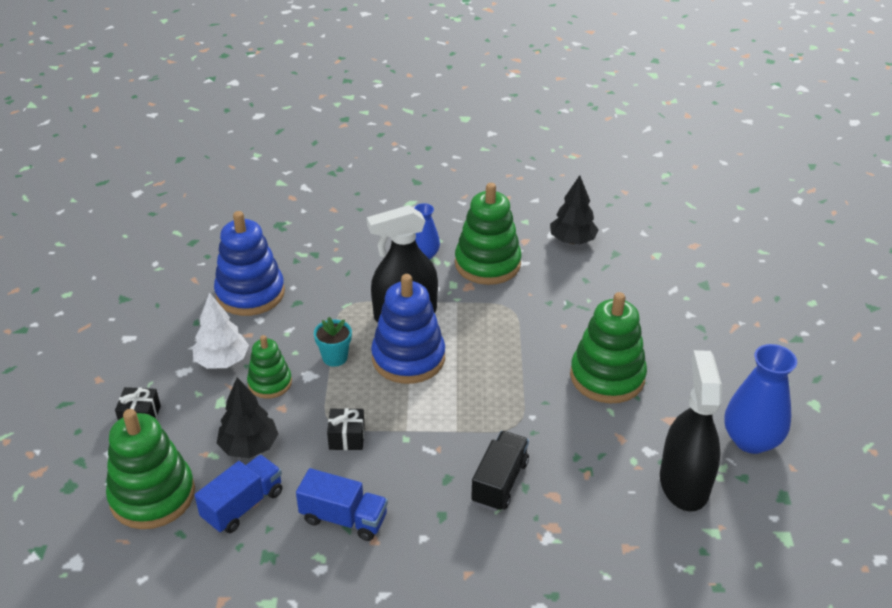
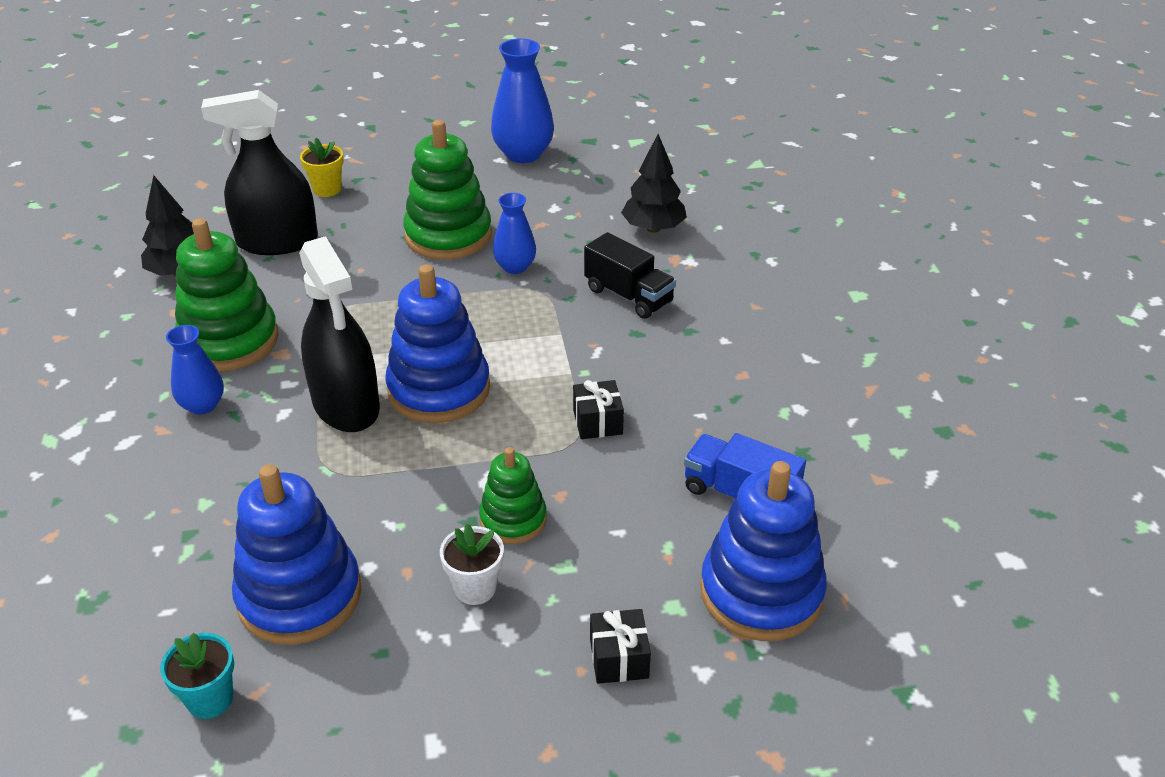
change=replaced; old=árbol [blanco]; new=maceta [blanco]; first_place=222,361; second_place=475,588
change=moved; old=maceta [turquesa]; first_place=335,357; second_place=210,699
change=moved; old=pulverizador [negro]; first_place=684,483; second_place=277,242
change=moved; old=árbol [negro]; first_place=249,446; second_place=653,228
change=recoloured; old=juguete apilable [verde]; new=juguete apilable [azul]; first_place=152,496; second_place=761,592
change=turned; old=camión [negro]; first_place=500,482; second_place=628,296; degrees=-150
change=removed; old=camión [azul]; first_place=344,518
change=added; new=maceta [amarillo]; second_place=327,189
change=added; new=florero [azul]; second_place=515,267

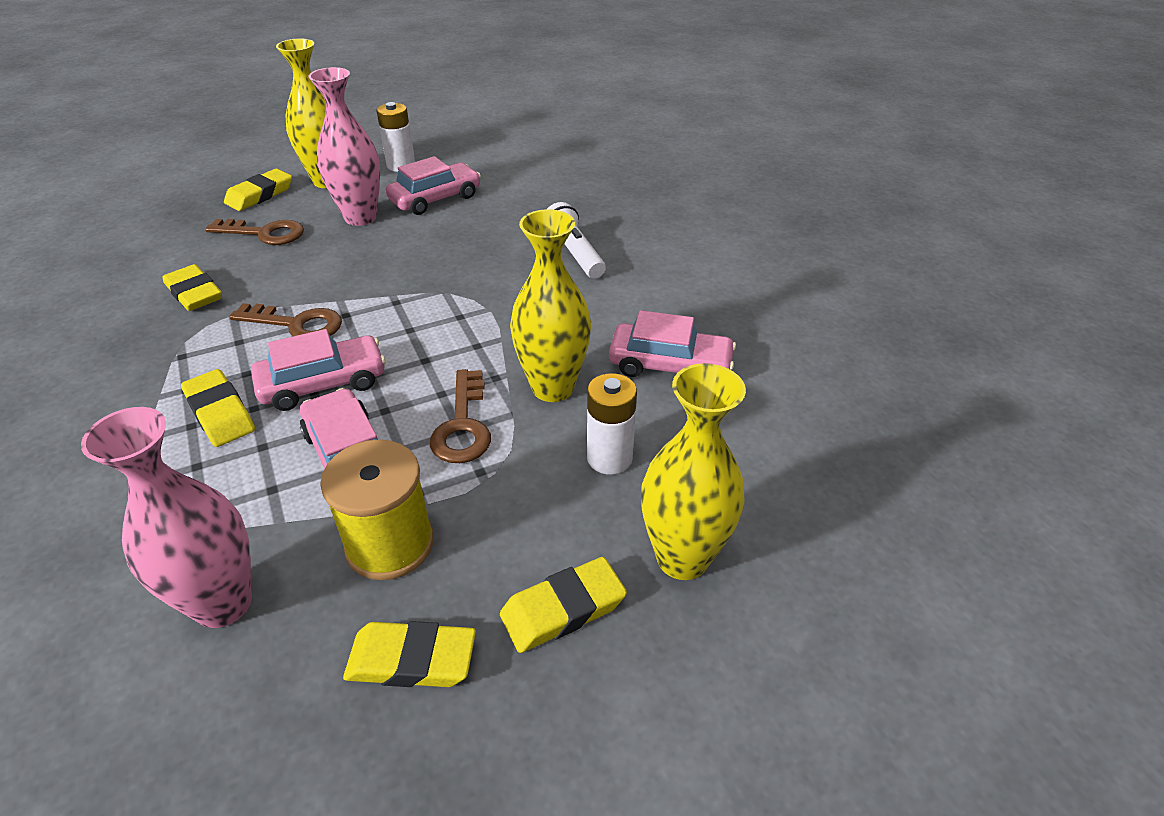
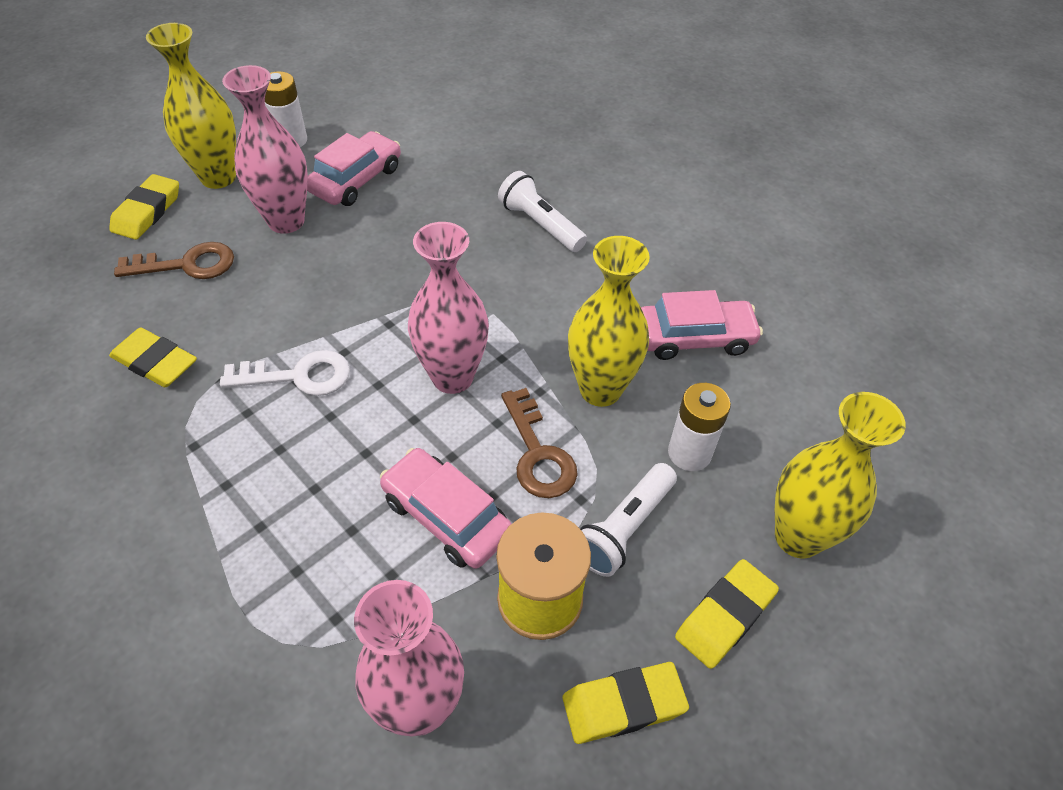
change=recoloured; old=llave [marrón]; new=llave [blanco]; first_place=297,324; second_place=299,376
change=removed; old=coche [rosa]; first_place=323,383
change=removed; old=goma de borrar [amarillo]; first_place=220,413
change=added; new=florero [rosa]; second_place=452,377
change=added; new=lámpara de mano [blanco]; second_place=624,528

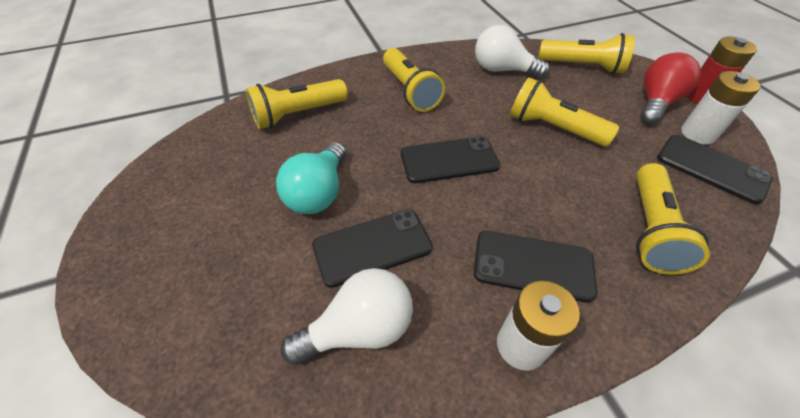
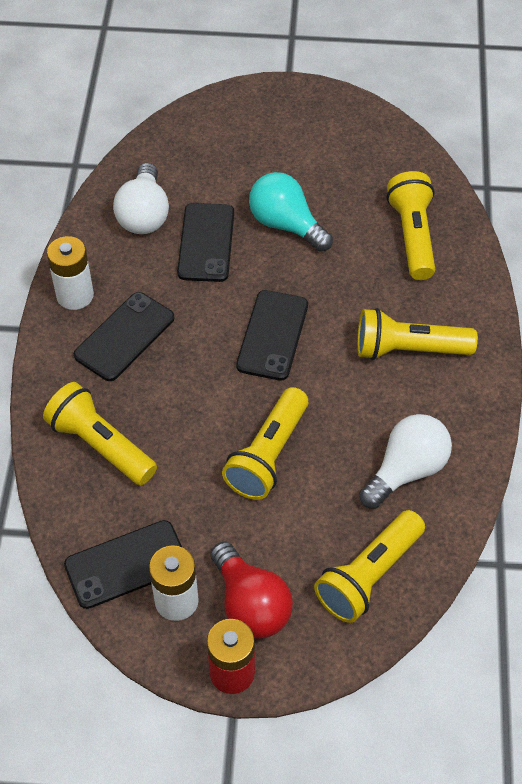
change=turned; old=lámpara de mano [amarillo]; first_place=553,128; second_place=268,455; degrees=150

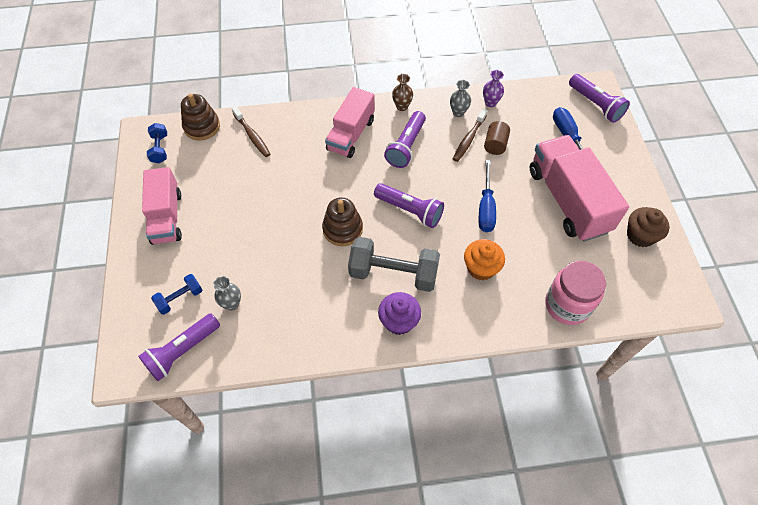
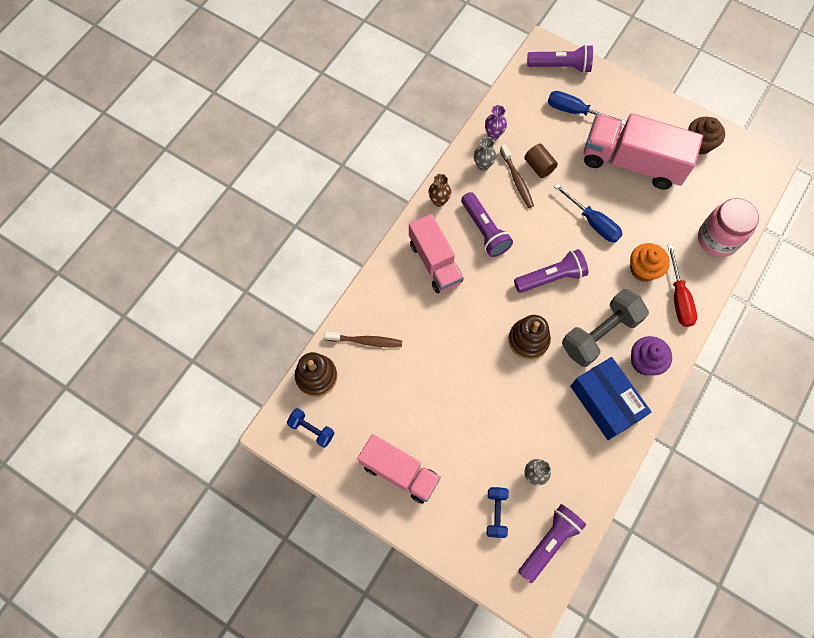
change=turned; old=lámpara de mano [morado]; first_place=182,351; second_place=549,542; degrees=-135
change=added; new=destornillador [rojo]; second_place=678,298
change=added; new=caja [azul]; second_place=605,402

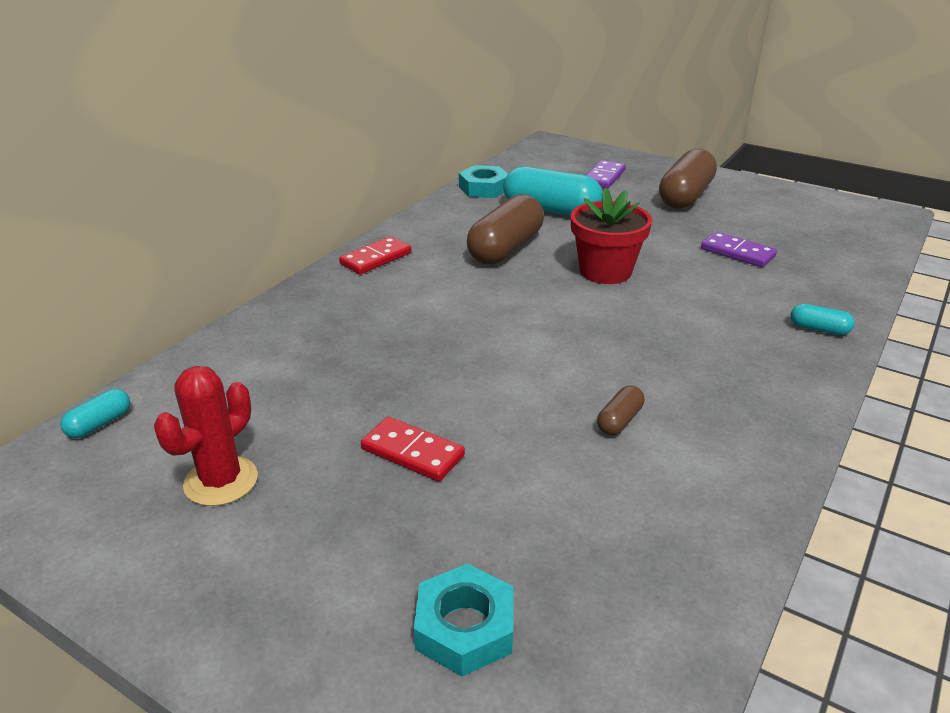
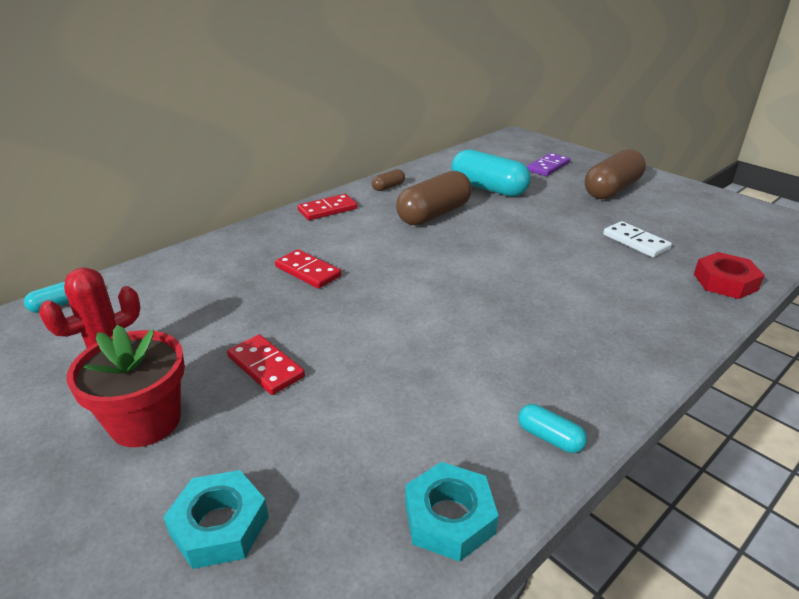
change=moved; old=tuerca [turquesa]; first_place=484,188; second_place=449,518
change=moved; old=maceta [rojo]; first_place=605,271; second_place=145,421
change=recoloured; old=ficha de dominó [morado]; new=ficha de dominó [blanco]; first_place=737,252; second_place=636,242
change=moved; old=cápsula [turquesa]; first_place=819,329; second_place=549,437
change=moved; old=cápsula [marrón]; first_place=619,420; second_place=388,187
change=added; new=ficha de dominó [rojo]; second_place=308,271
change=added; new=tuerca [rojo]; second_place=725,282

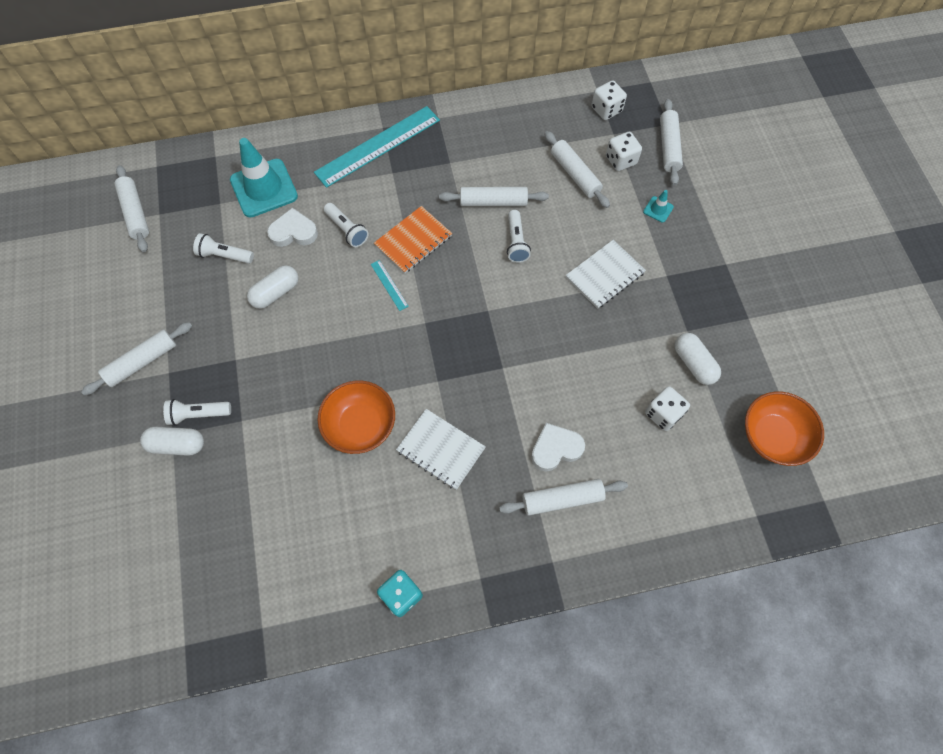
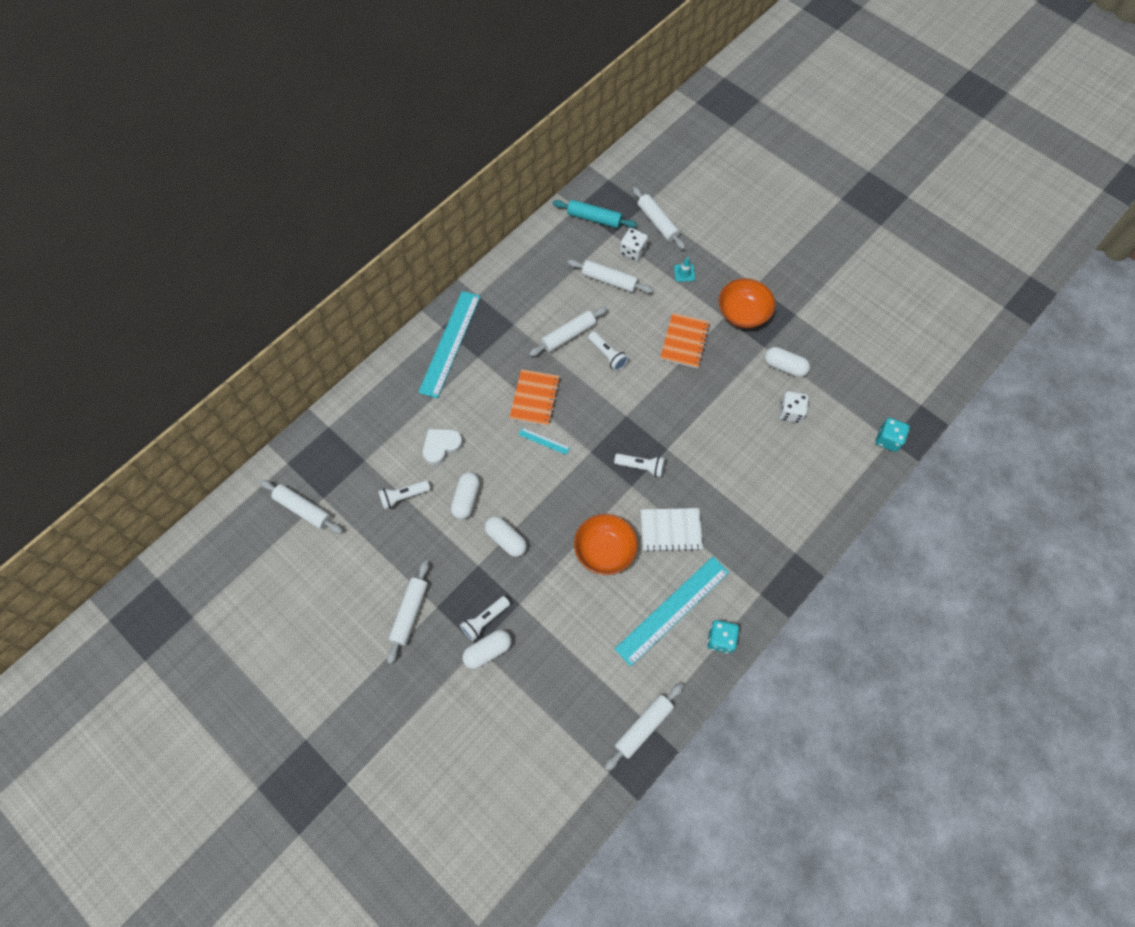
change=replaced; old=dado [blanco]; new=rodillo [turquesa]; first_place=606,110; second_place=594,218
change=removed; old=cono de tráfico [turquesa]; first_place=264,188
change=moved; old=lámpara de mano [blanco]; first_place=347,230; second_place=641,467
change=recoloured; old=cuaderno [blanco]; new=cuaderno [naranja]; first_place=605,275; second_place=684,341
change=moved; old=cuenco [naranja]; first_place=772,436; second_place=742,313
change=removed; old=corazón [blanco]; first_place=555,448
change=moved; old=rodillo [blanco]; first_place=562,499; second_place=643,727
change=added; new=dado [turquesa]; second_place=888,439
change=added; new=cápsula [blanco]; second_place=506,539
change=added; new=regla [turquesa]; second_place=672,610

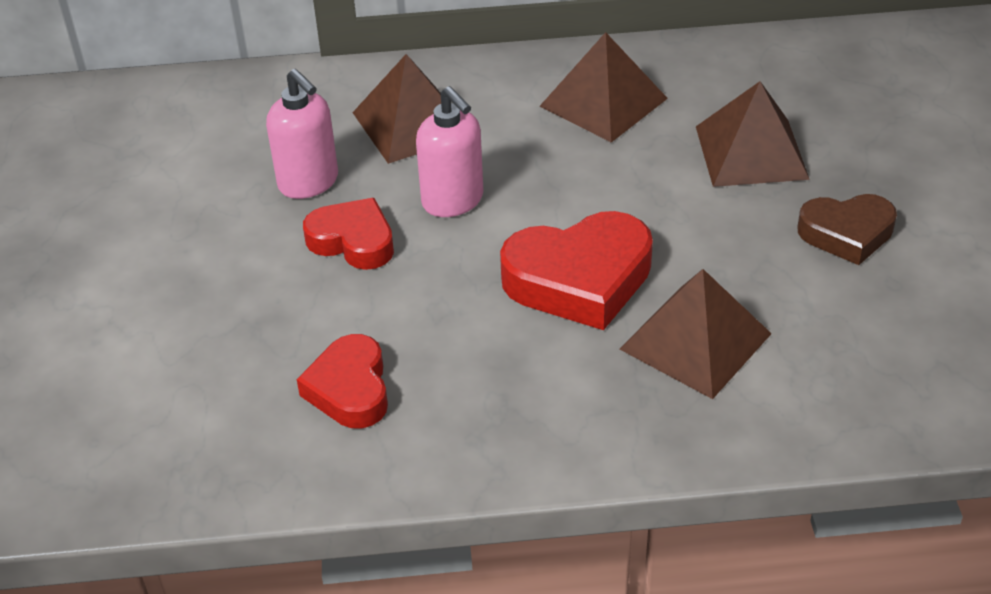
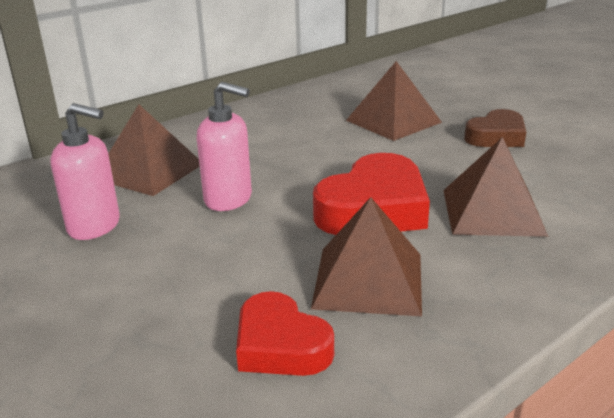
change=moved; old=pirámide [marrón]; first_place=603,102; second_place=368,280
change=removed; old=corazón [rojo]; first_place=353,241

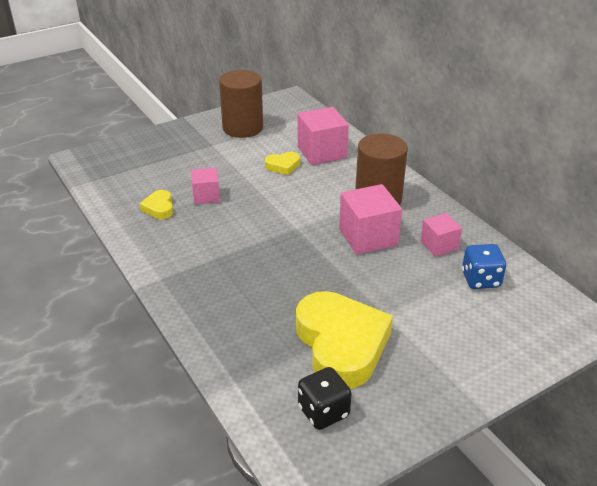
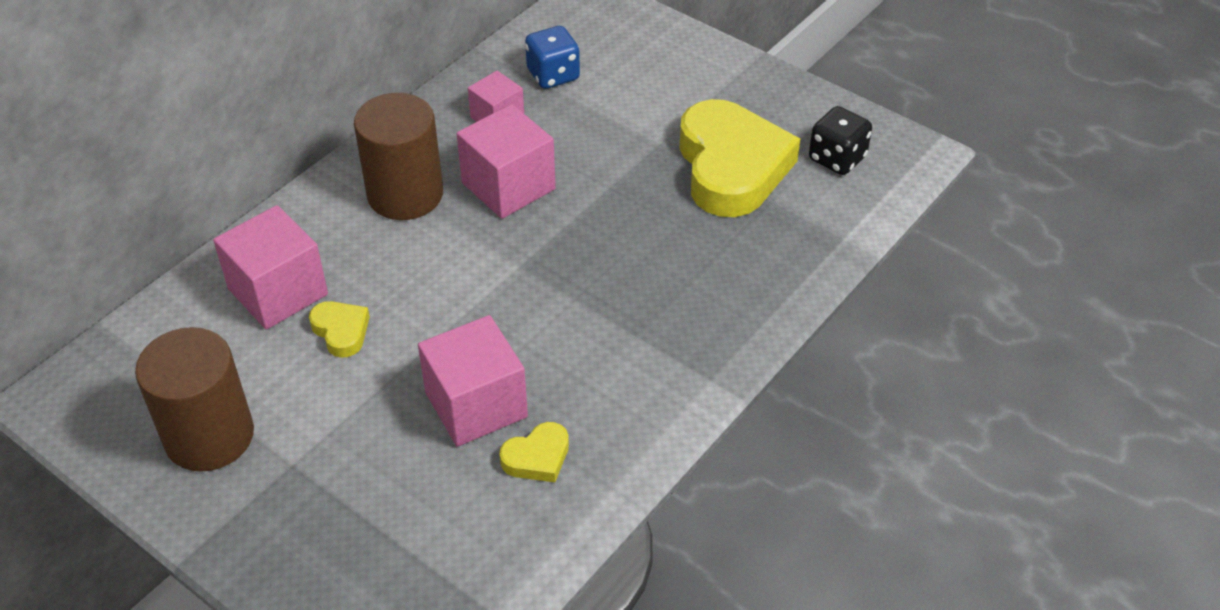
change=resized; old=cubo [rosa]; first_place=206,196; second_place=476,405; factor=1.66
change=turned; old=corazón [amarillo]; first_place=341,344; second_place=731,167; degrees=120

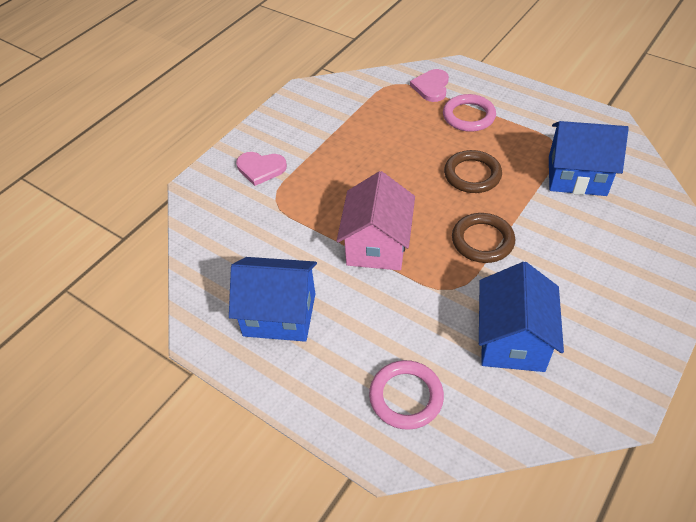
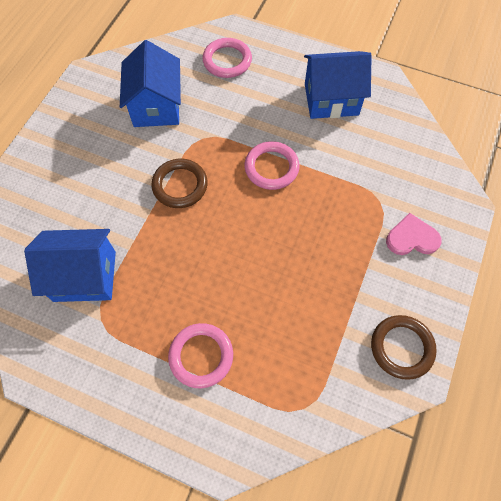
change=removed; old=corazón [rosa]; first_place=431,87
change=moved; old=anillo [marrón]; first_place=472,175; second_place=401,347
change=replaced; old=casa [rosa]; new=anillo [rosa]; first_place=377,245; second_place=271,168

